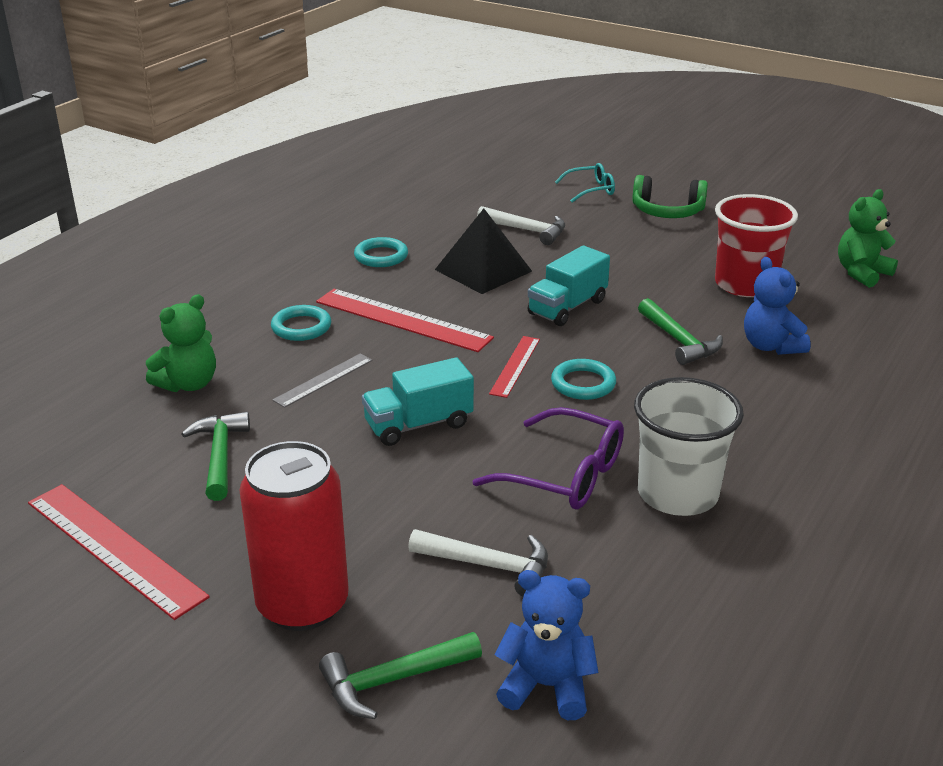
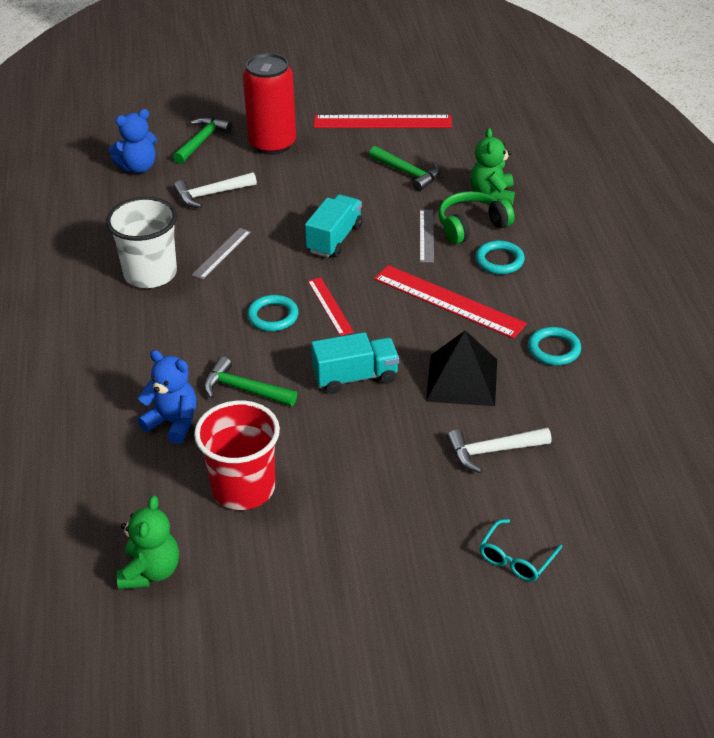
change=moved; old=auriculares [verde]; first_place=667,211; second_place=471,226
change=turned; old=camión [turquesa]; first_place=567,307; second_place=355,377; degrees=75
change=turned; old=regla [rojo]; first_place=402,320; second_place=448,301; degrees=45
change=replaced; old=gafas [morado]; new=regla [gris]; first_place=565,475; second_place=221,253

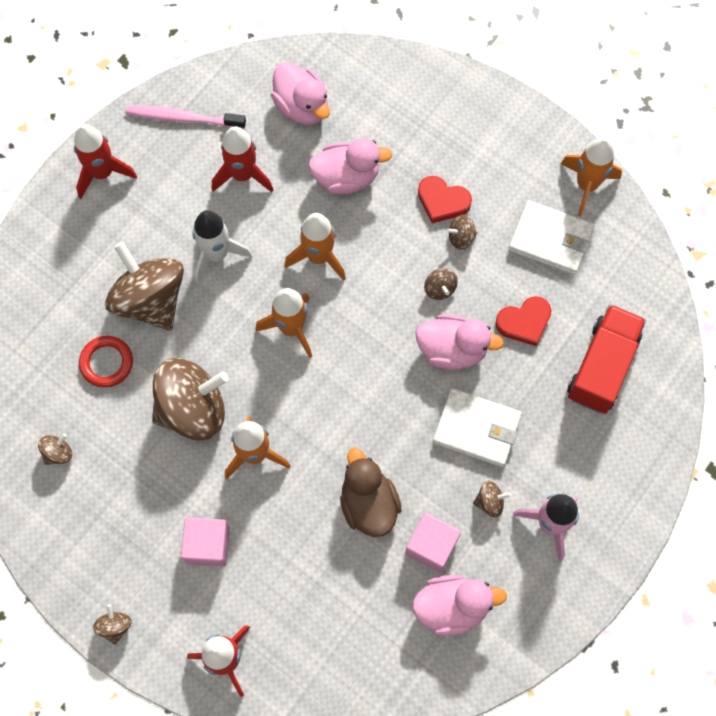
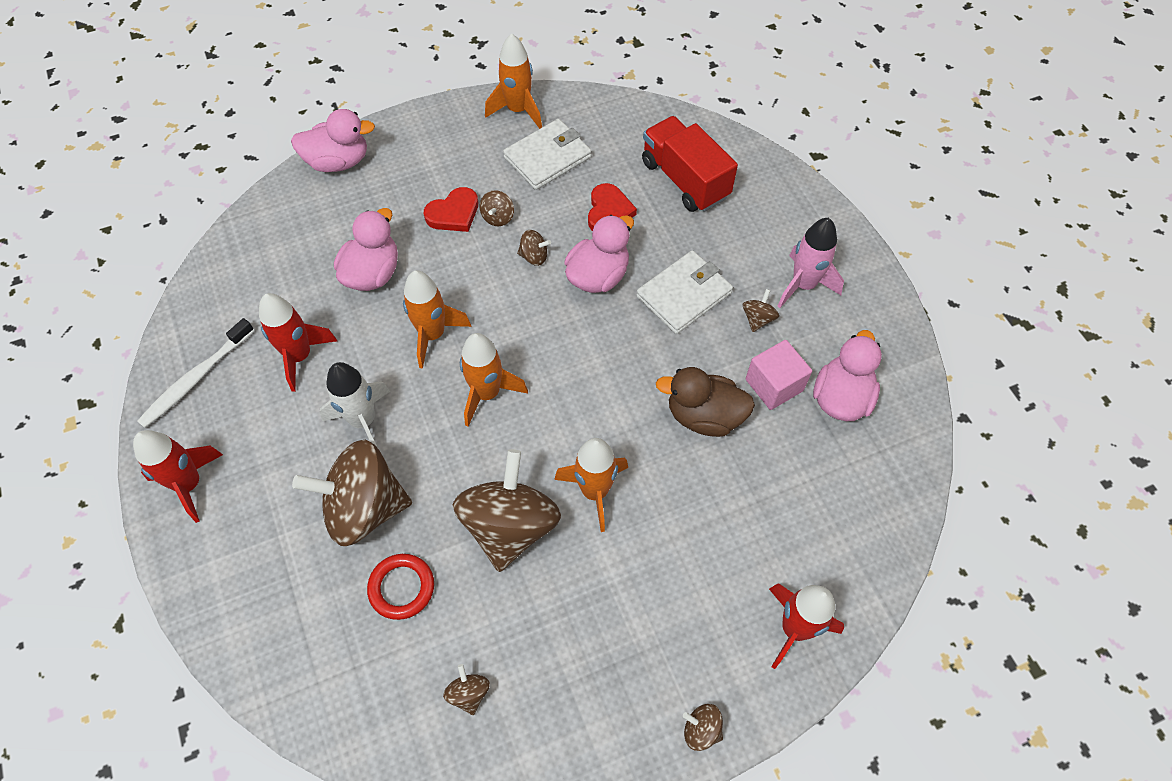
change=moved; old=pato [rosa]; first_place=302,107; second_place=338,161
change=recoloured; old=cepillo de dientes [rosa]; new=cepillo de dientes [blanco]; first_place=183,118; second_place=196,378
change=removed; old=cubo [rosa]; first_place=208,545

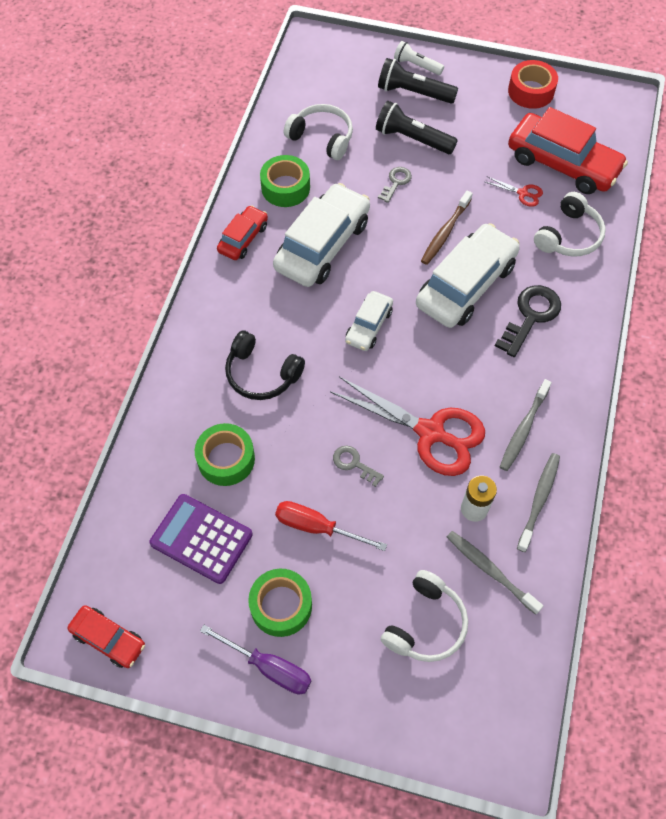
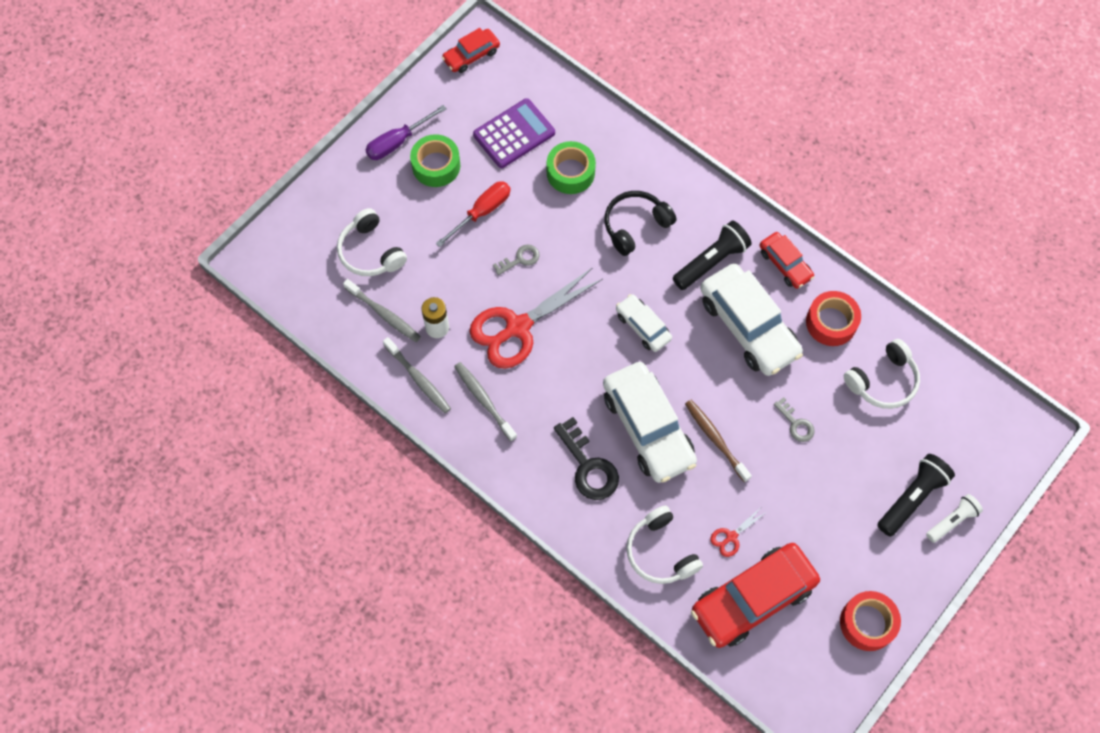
change=moved; old=lámpara de mano [negro]; first_place=412,139; second_place=711,261
change=recoloured; old=cinta adhesiva [verde]; new=cinta adhesiva [rojo]; first_place=285,187; second_place=831,322
change=turned; old=cepillo de dientes [gris]; first_place=490,570; second_place=384,314; degrees=60

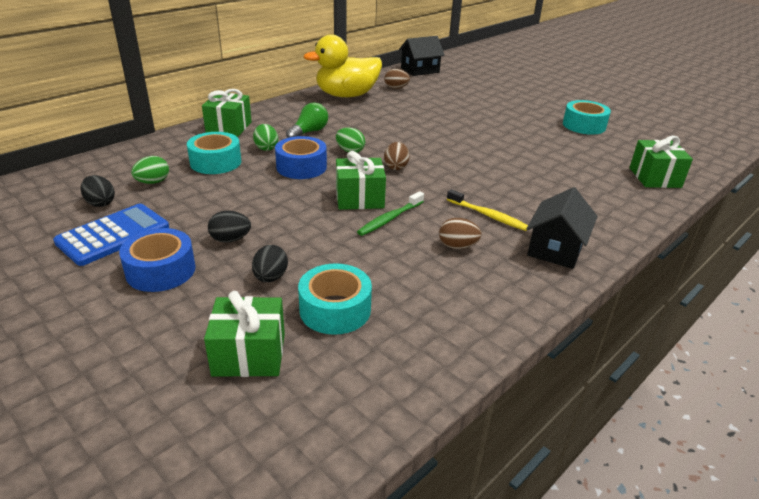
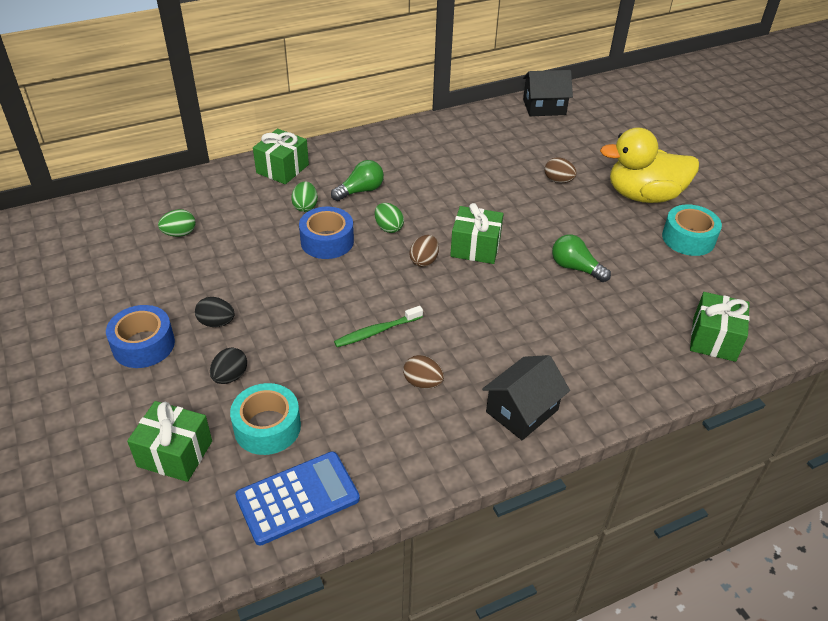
change=moved; old=pato [amarillo]; first_place=346,95; second_place=643,196
change=moved; old=huevo [marrón]; first_place=396,88; second_place=558,181
change=removed; old=cinta adhesiva [turquesa]; first_place=215,162
change=moved; old=regalo [verde]; first_place=359,198; second_place=475,248
change=removed; old=huevo [negro]; first_place=100,203
change=removed; old=cepillo de dientes [amarillo]; first_place=488,215
change=moved; old=calculadora [azul]; first_place=113,235; second_place=298,498
change=added; new=bombilla [verde]; second_place=575,268

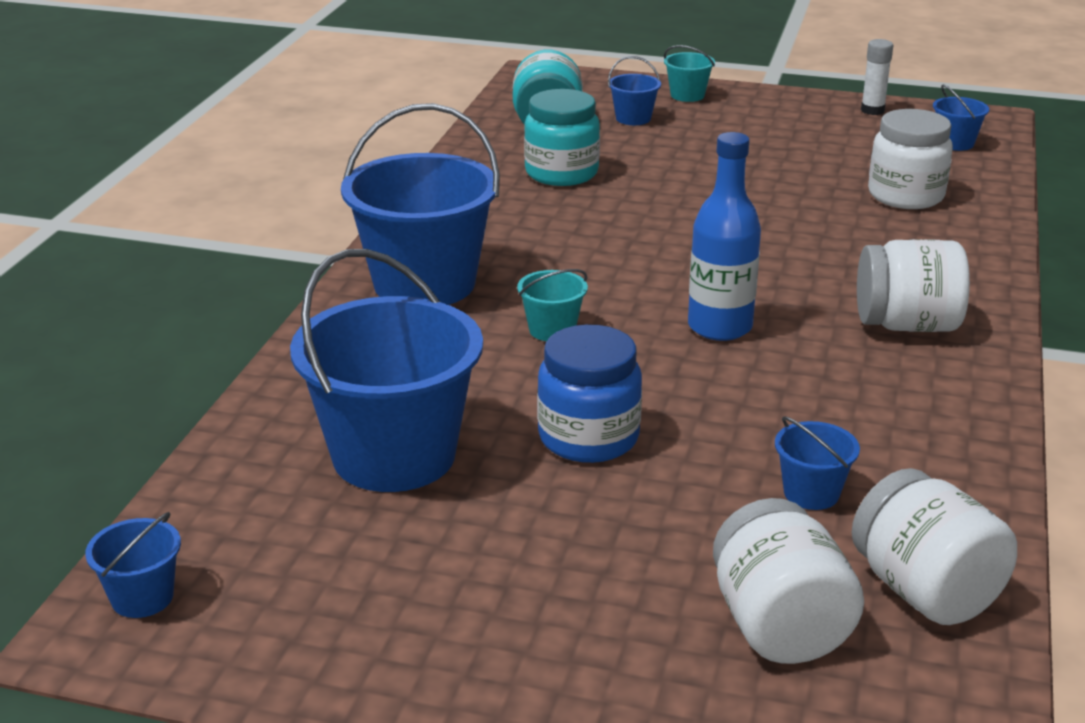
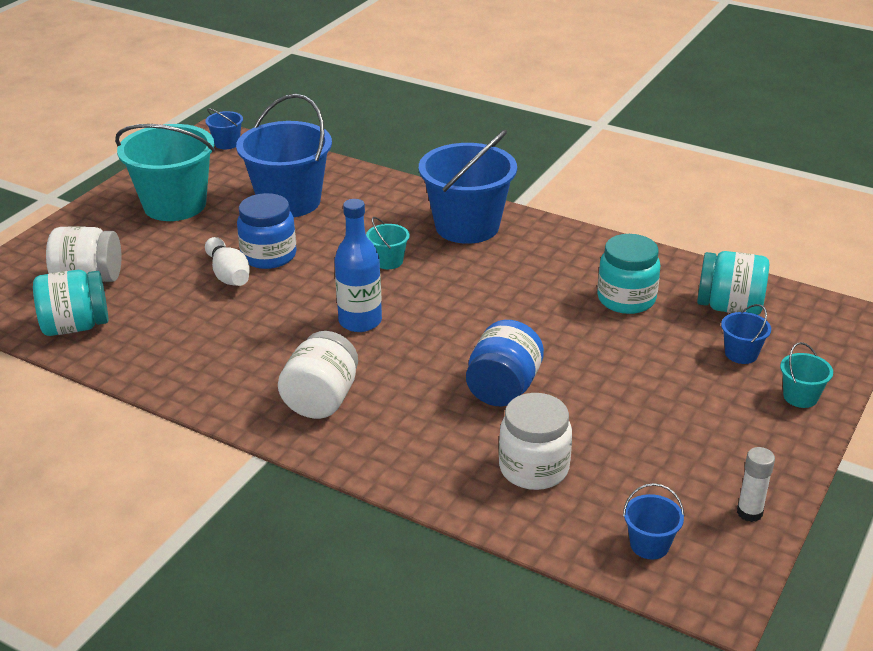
change=removed; old=balde [azul]; first_place=811,493
change=recoloured; old=tarro [blanco]; new=tarro [turquesa]; first_place=925,591; second_place=76,326
change=added; new=balde [turquesa]; second_place=175,205
change=added; new=bolo [blanco]; second_place=228,274
change=added; new=tarro [azul]; second_place=503,388

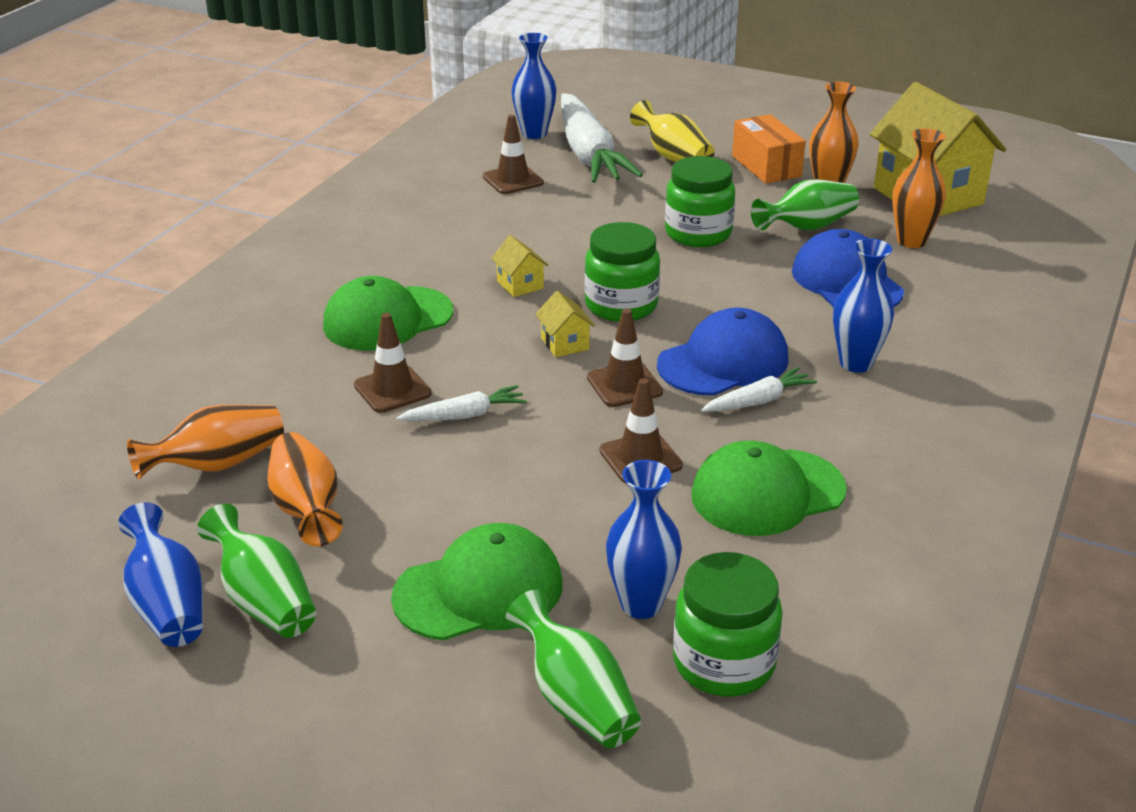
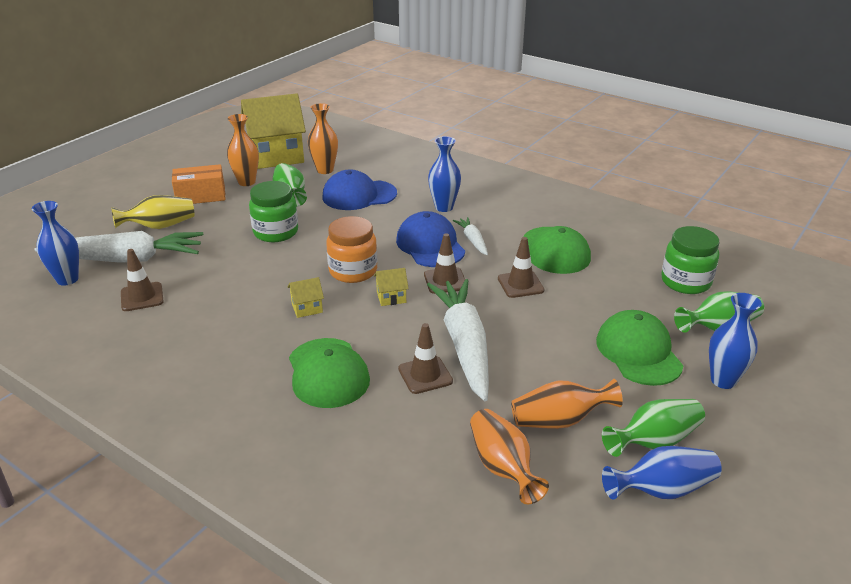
change=recoloured; old=tarro [verde]; new=tarro [naranja]; first_place=621,305; second_place=353,271
change=resized; old=zanahoria [blanco]; first_place=464,415; second_place=464,345; factor=2.15
change=moved; old=florero [azul]; first_place=641,604; second_place=723,380

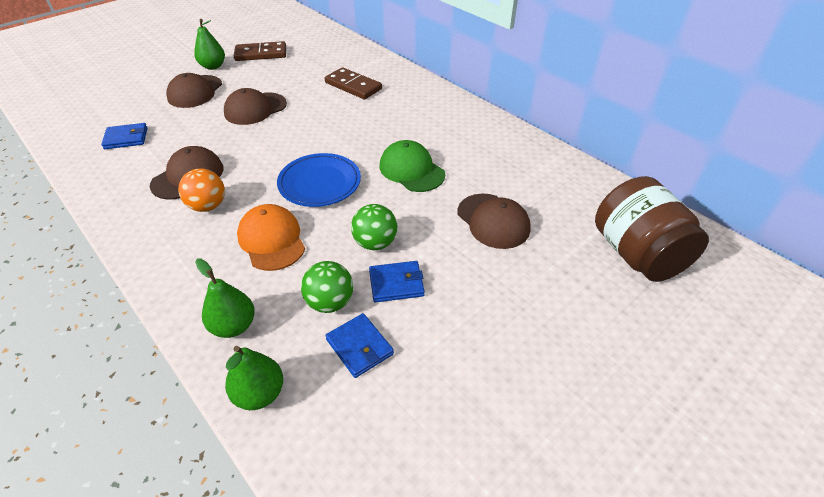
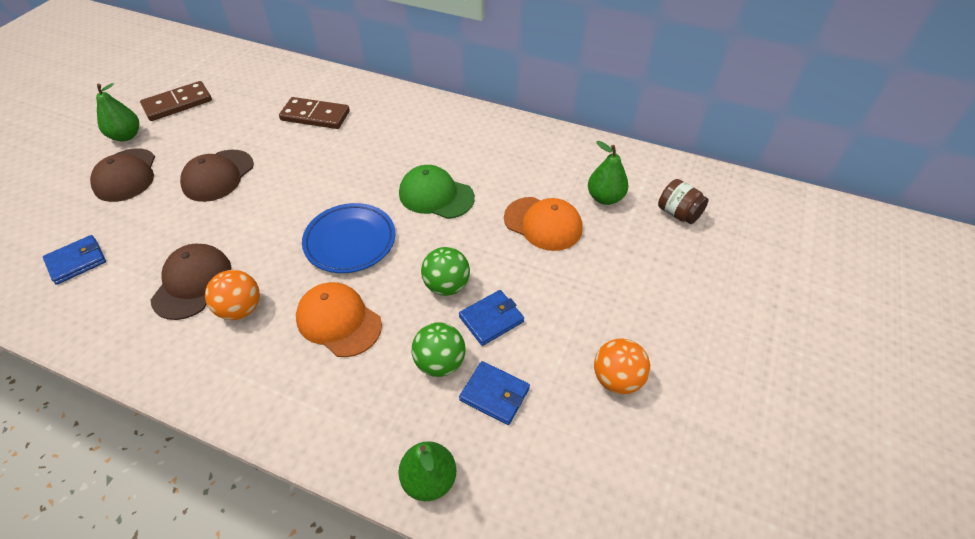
change=resized; old=tarro [marrón]; first_place=637,254; second_place=678,213; factor=0.5
change=recoloured; old=gorra [marrón]; new=gorra [naranja]; first_place=493,221; second_place=543,223
change=moved; old=pera [verde]; first_place=234,326; second_place=605,198
change=added; new=pelota [naranja]; second_place=617,379

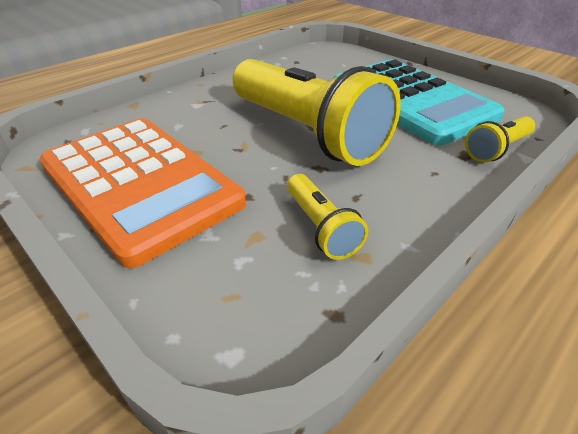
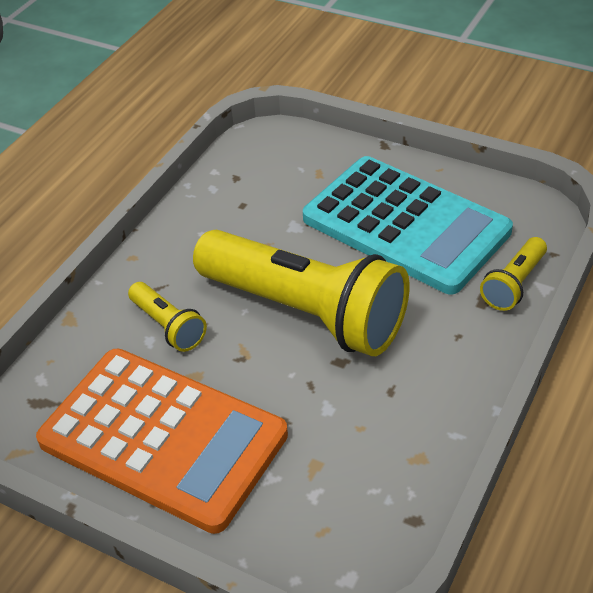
change=moved; old=lámpara de mano [amarillo]; first_place=320,227; second_place=168,326

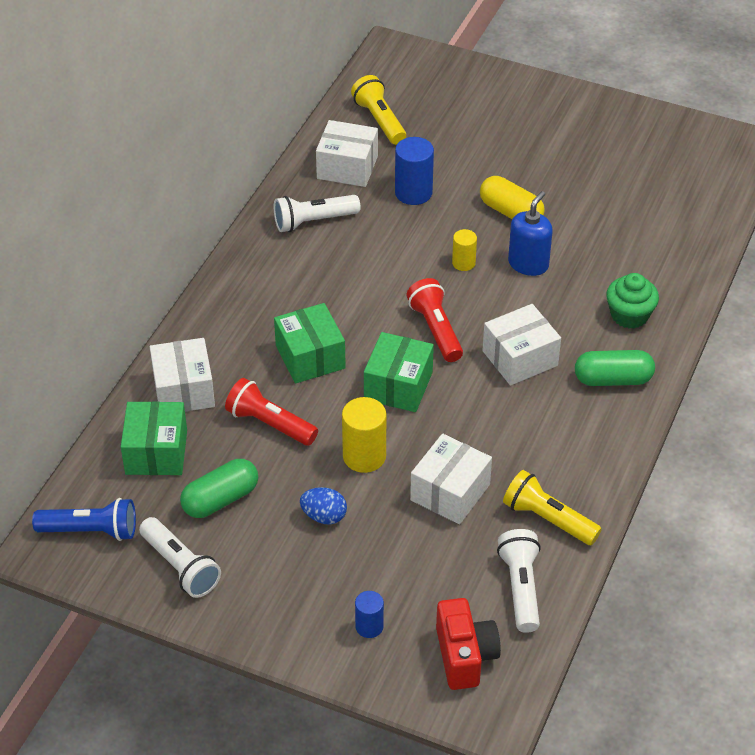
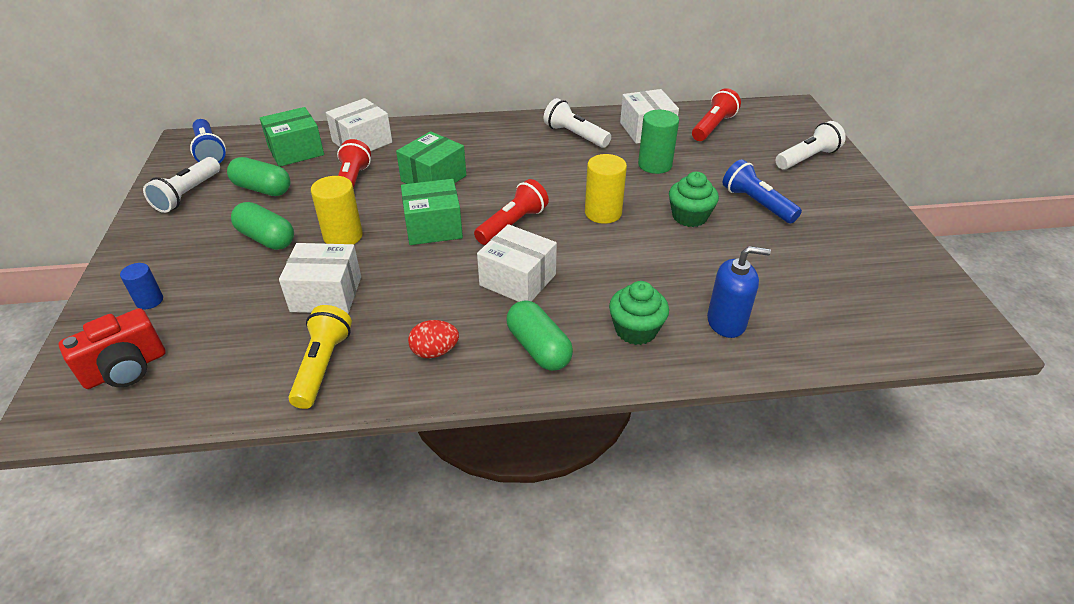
change=recoloured; old=lámpara de mano [amarillo]; new=lámpara de mano [rojo]; first_place=379,120; second_place=713,126
change=recoloured; old=cilindro [azul]; new=cilindro [verde]; first_place=413,193; second_place=655,165
change=replaced; old=cápsula [amarillo]; new=magdalena [verde]; first_place=510,212; second_place=689,217
change=moved; old=dispensador de jabón [azul]; first_place=528,264; second_place=726,322
change=resized; old=cilindro [amarillo]; first_place=463,263; second_place=603,213; factor=1.67
change=replaced; old=huevo [azul]; new=cápsula [verde]; first_place=324,516; second_place=266,238
change=moved; old=lámpara de mano [blanco]; first_place=520,587; second_place=807,158
change=added; new=lámpara de mano [azul]; second_place=756,203
change=added; new=huevo [rojo]; second_place=435,351

